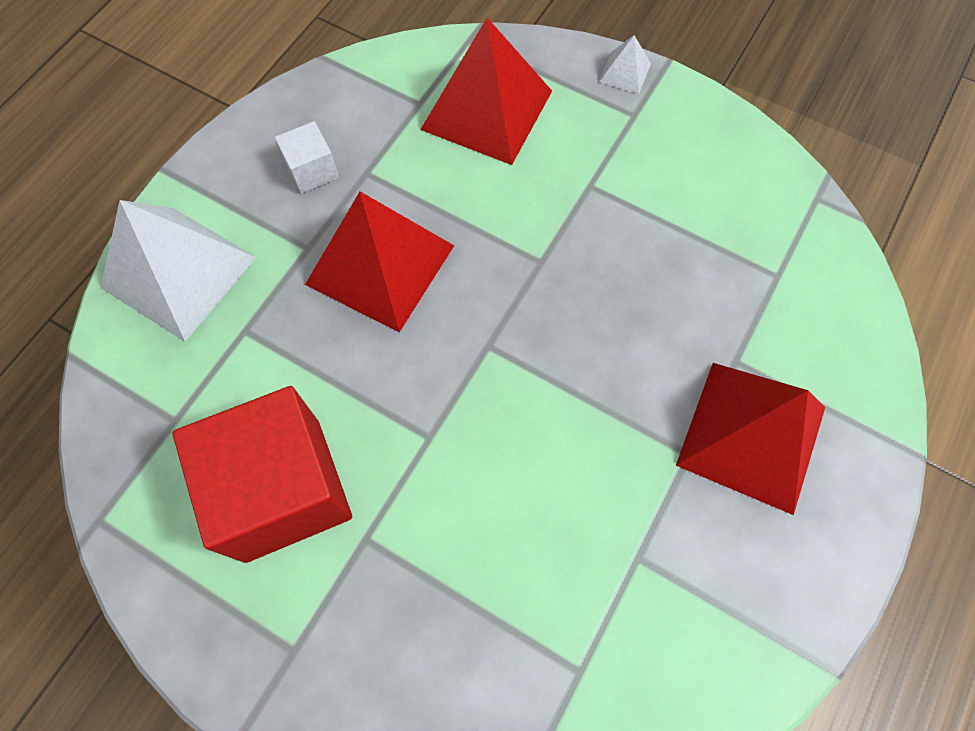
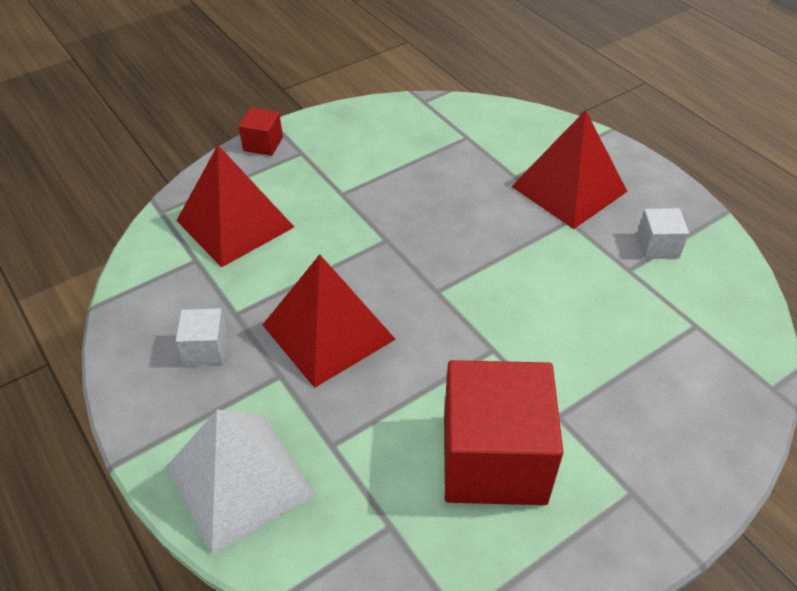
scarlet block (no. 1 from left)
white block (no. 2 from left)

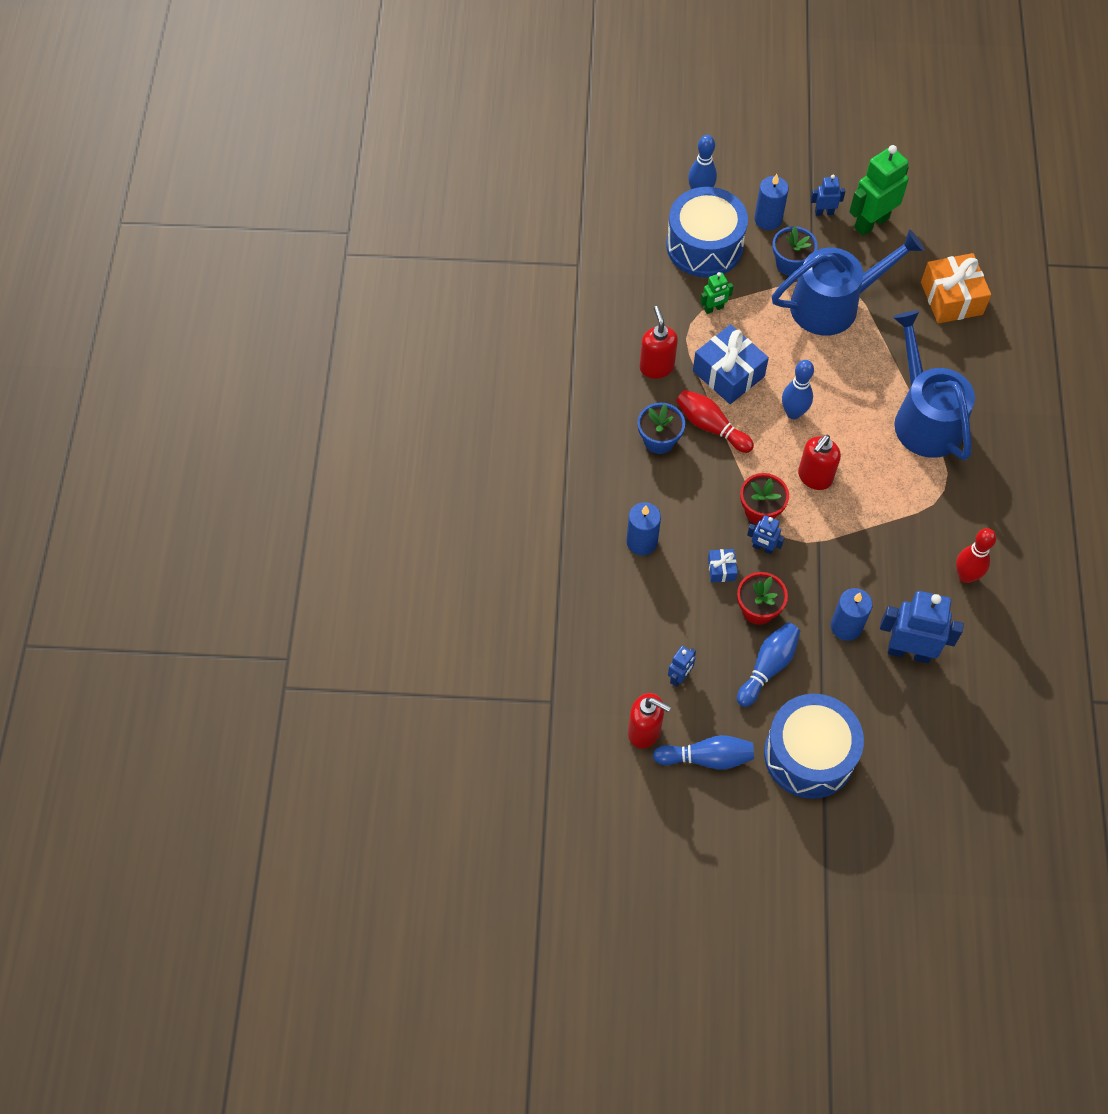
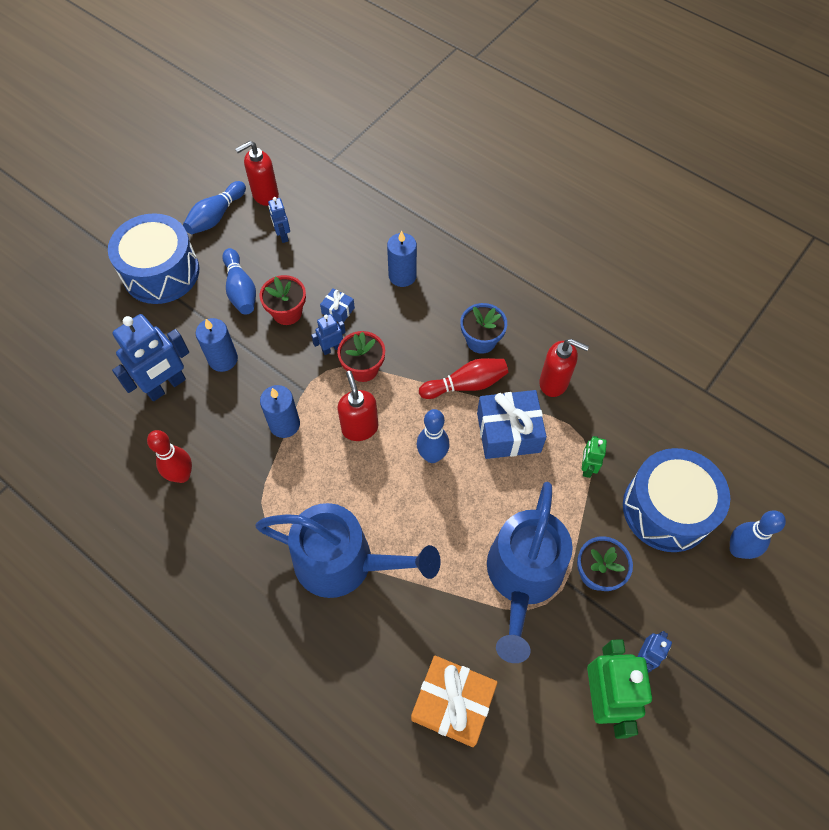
blue pillar candle (no. 2 from left)

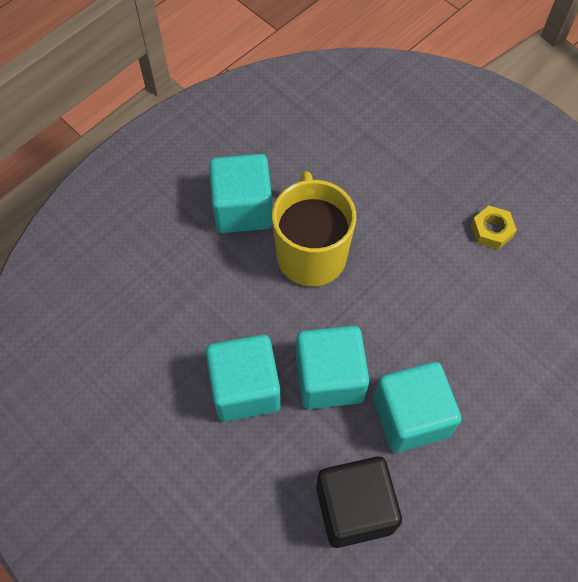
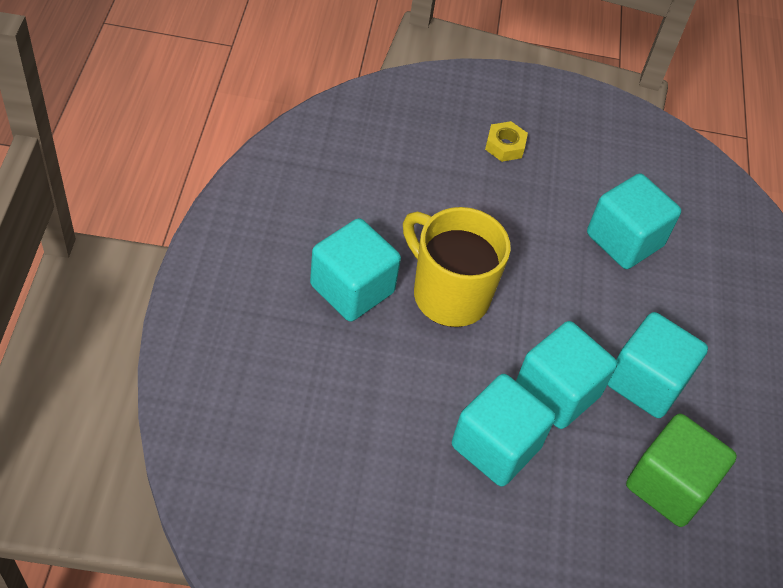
green block
yellow nut
aqua block (no. 4 from left)

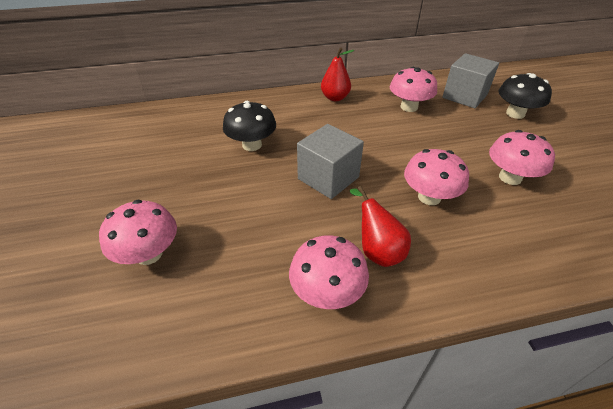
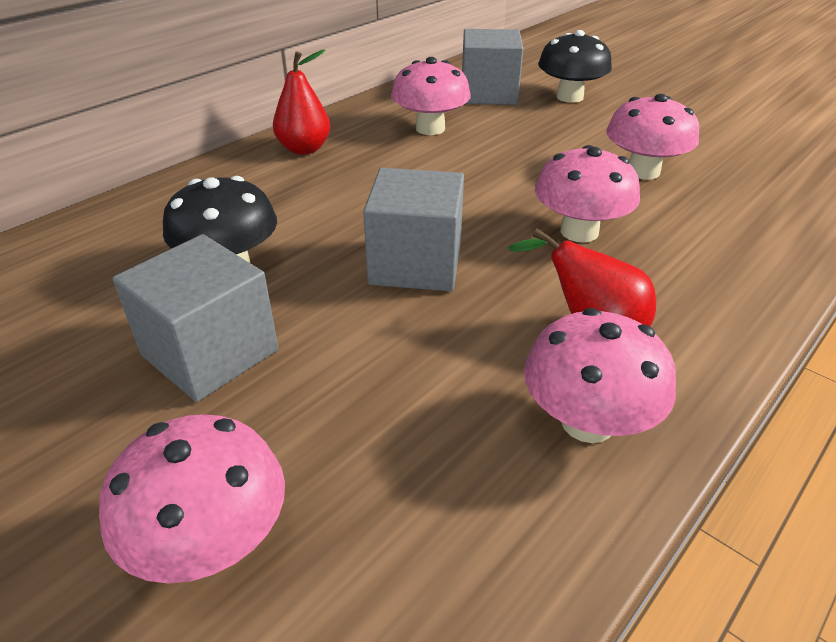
grey block (no. 1 from left)

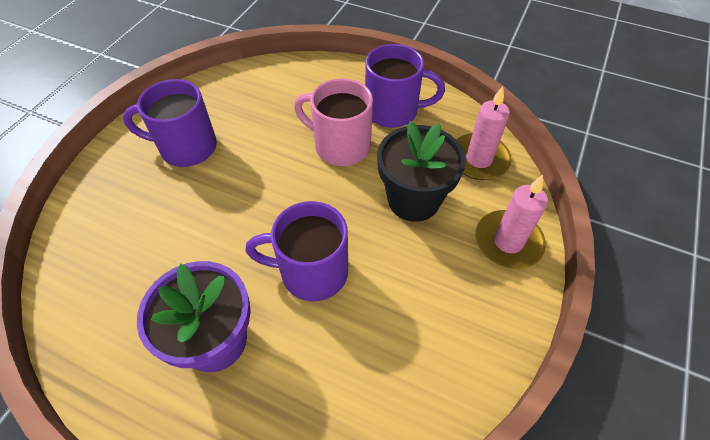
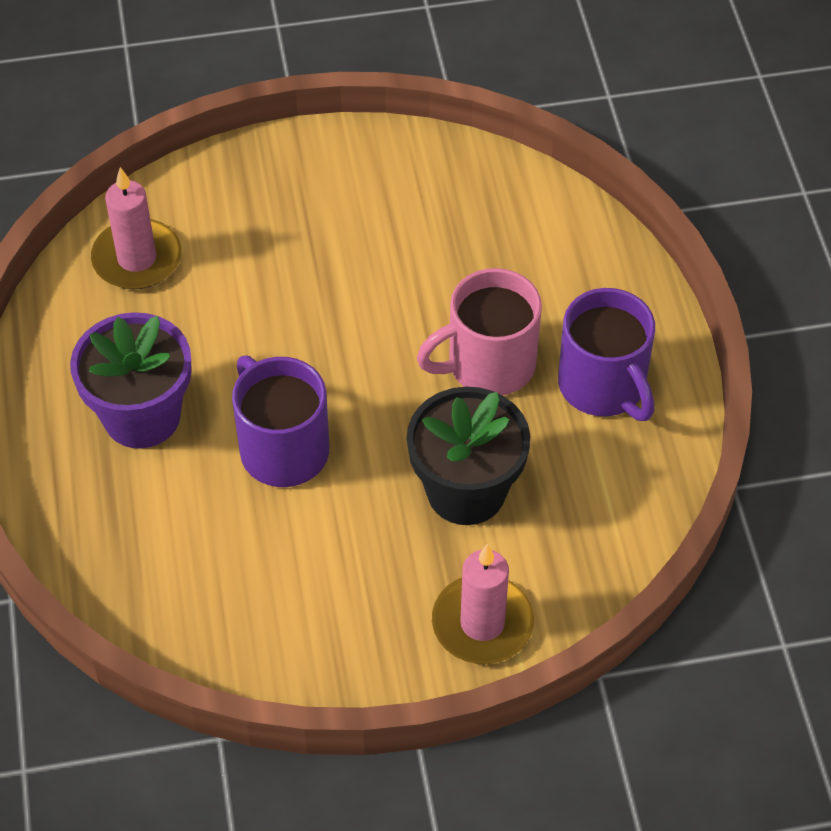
purple coffee mug (no. 1 from left in the first image)
pink coffee mug
pink pillar candle (no. 1 from left)

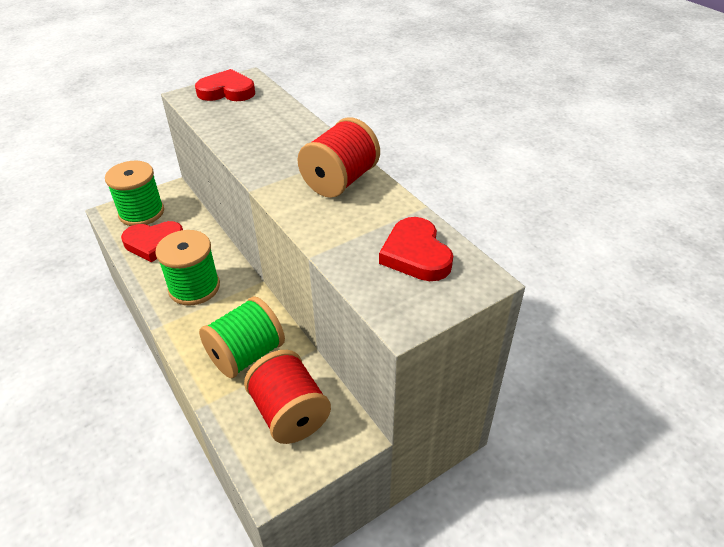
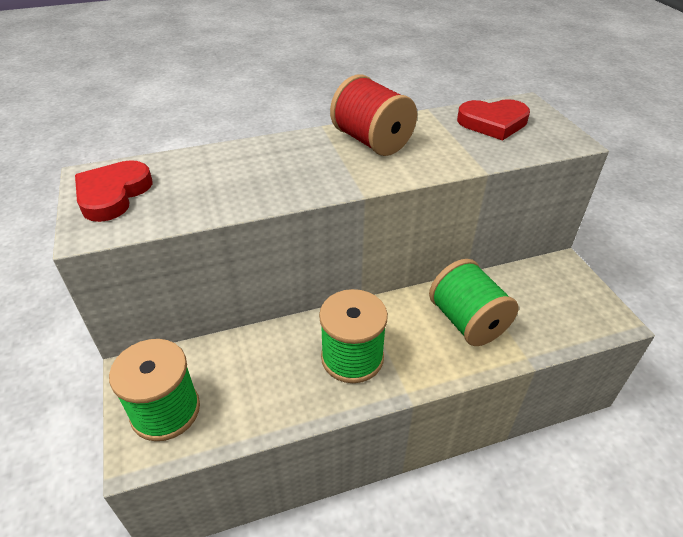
scarlet heart shape (no. 1 from left in the first image)
scarlet bobbin (no. 1 from left in the first image)

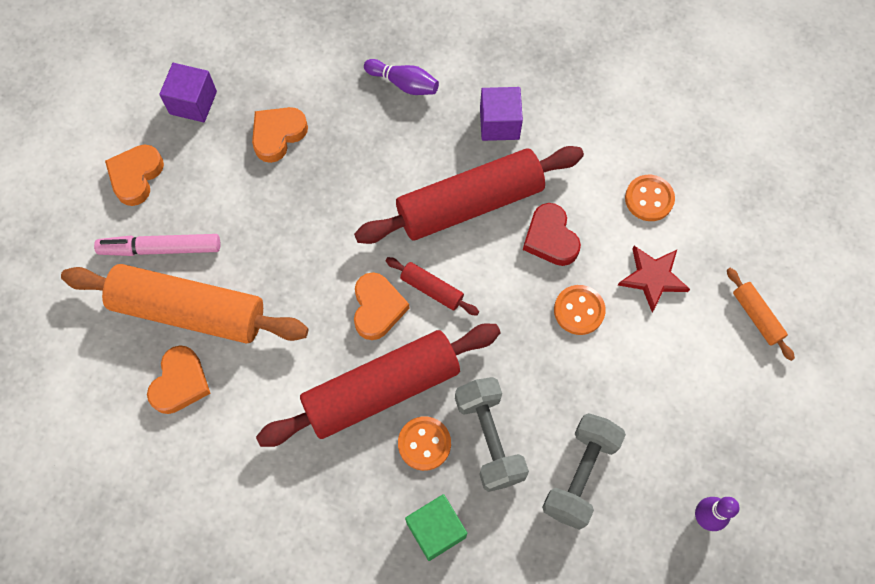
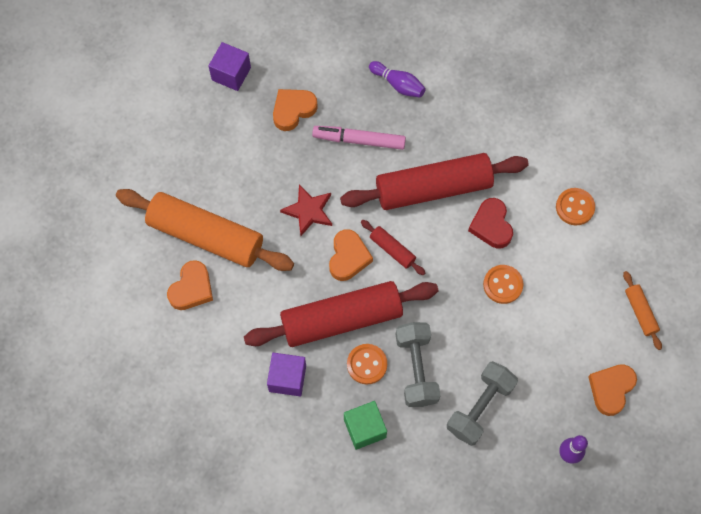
pink marker
orange-coloured heart shape (no. 4 from left)
purple block (no. 2 from left)
scarlet star shape

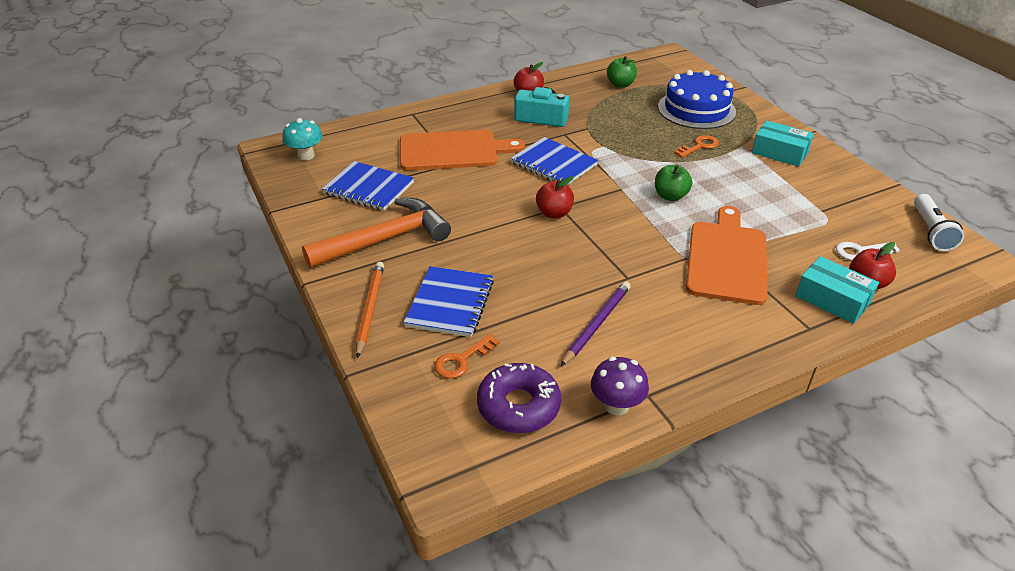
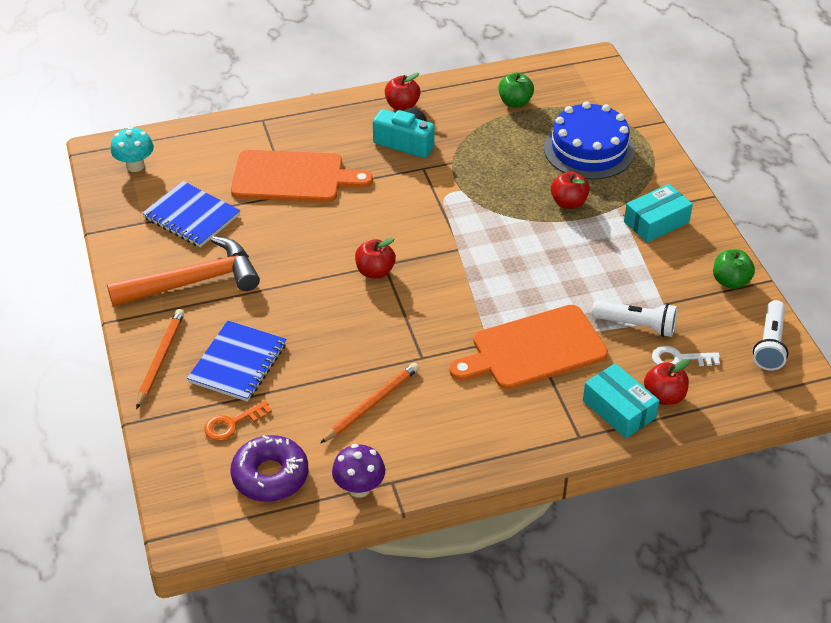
blue exercise book (no. 3 from left in the first image)
orange-coloured lead pencil (no. 2 from left)
green apple fruit (no. 2 from left)
scarlet apple fruit (no. 3 from left)
orange-coloured cutting board (no. 2 from left)
aqua package (no. 2 from left)
white pocket torch (no. 1 from left)

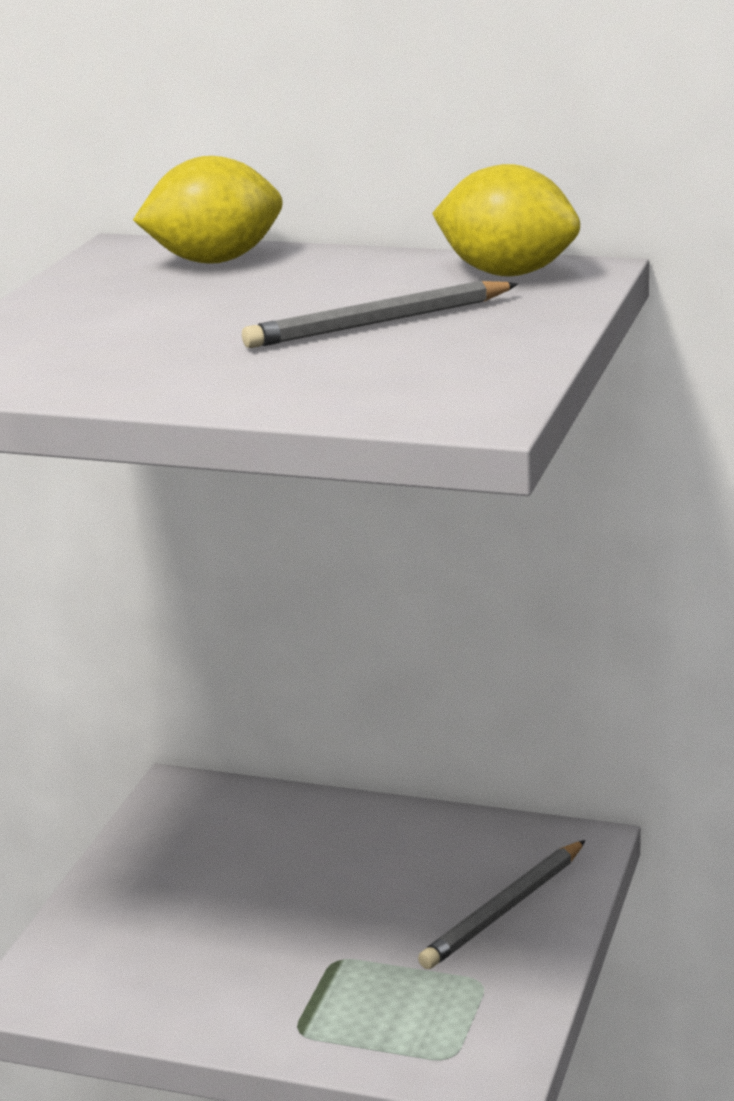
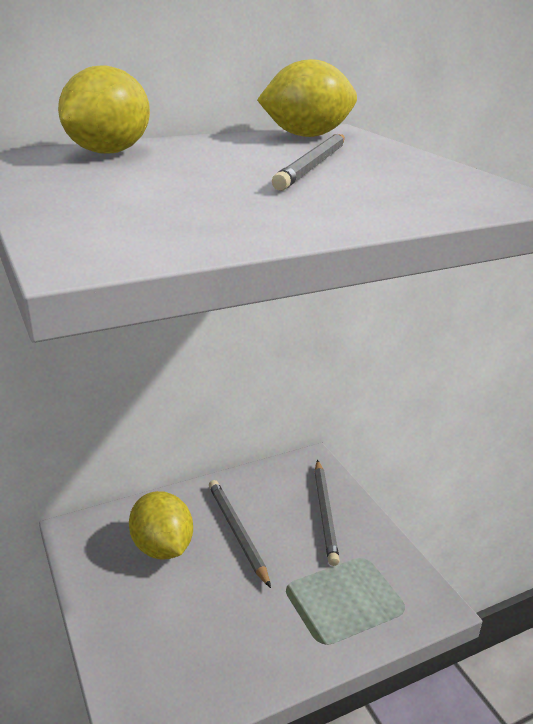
yellow toy lemon (no. 2 from left)
grey lead pencil (no. 1 from left)

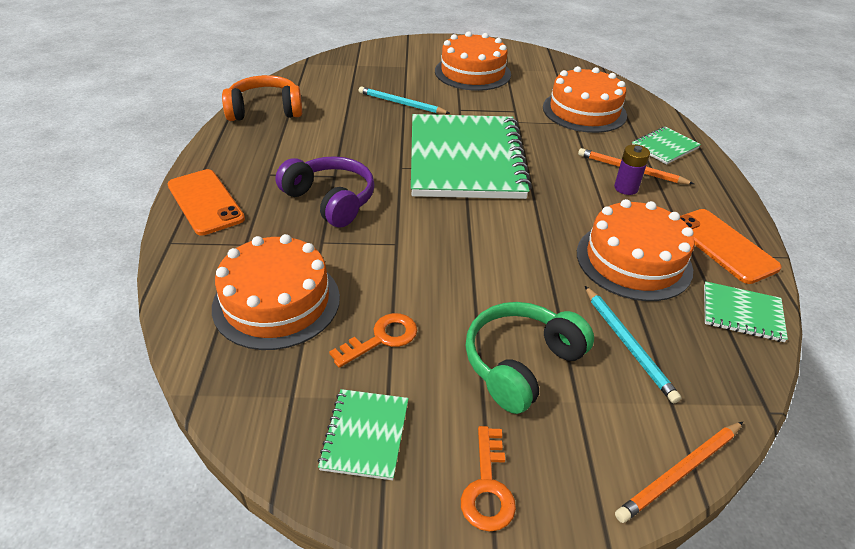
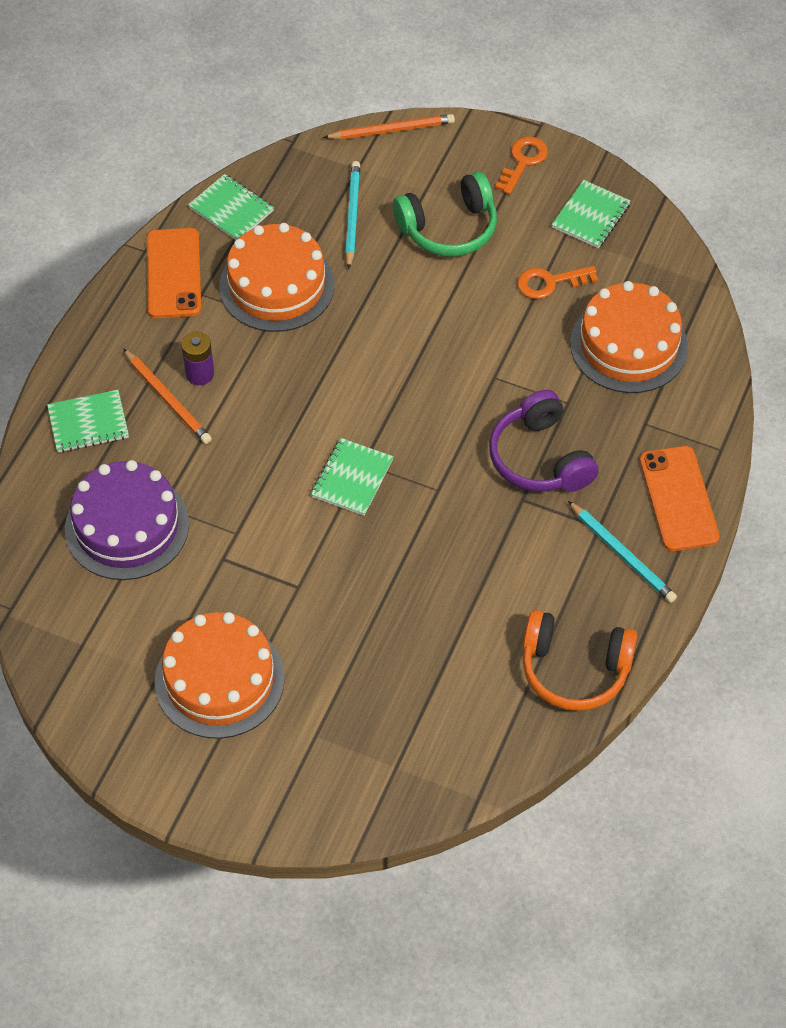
aqua lead pencil (no. 2 from left)
green exercise book (no. 3 from left)
purple layer cake

